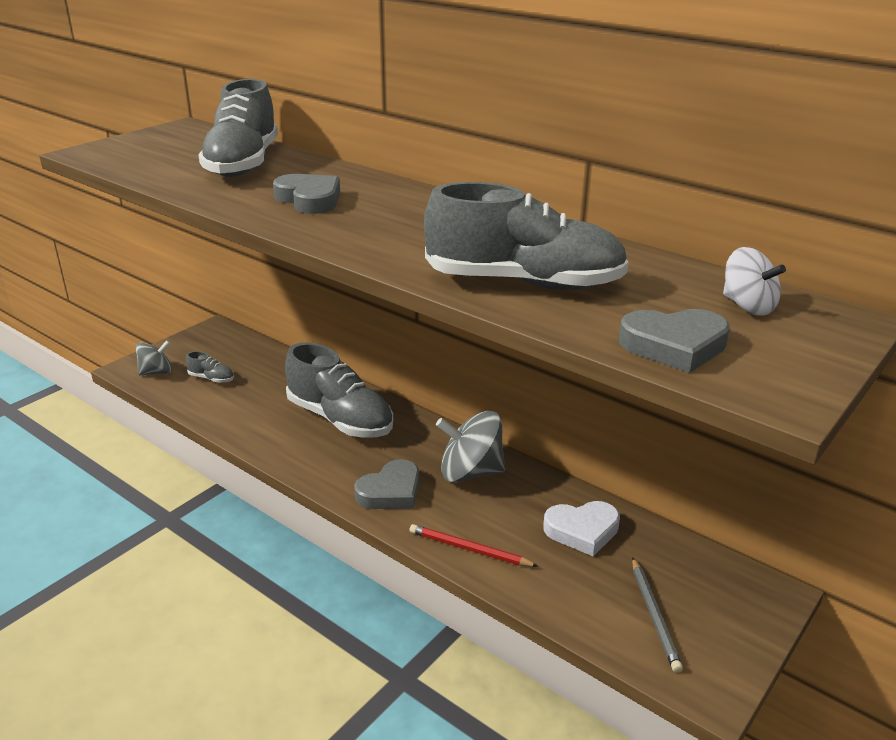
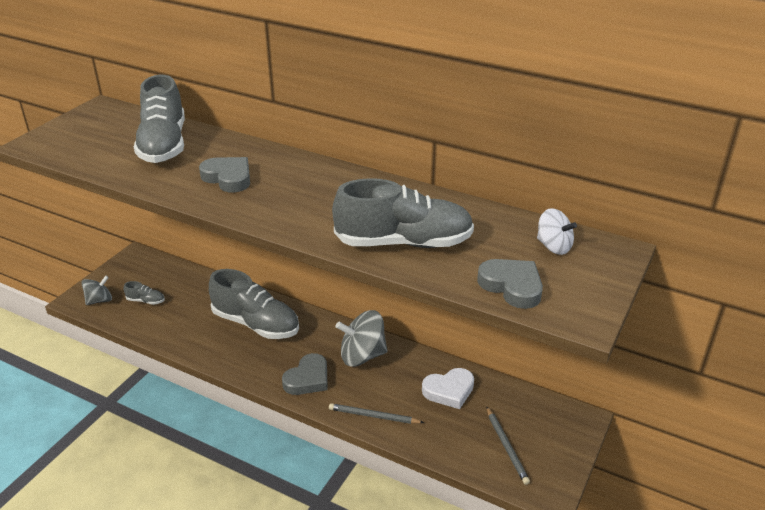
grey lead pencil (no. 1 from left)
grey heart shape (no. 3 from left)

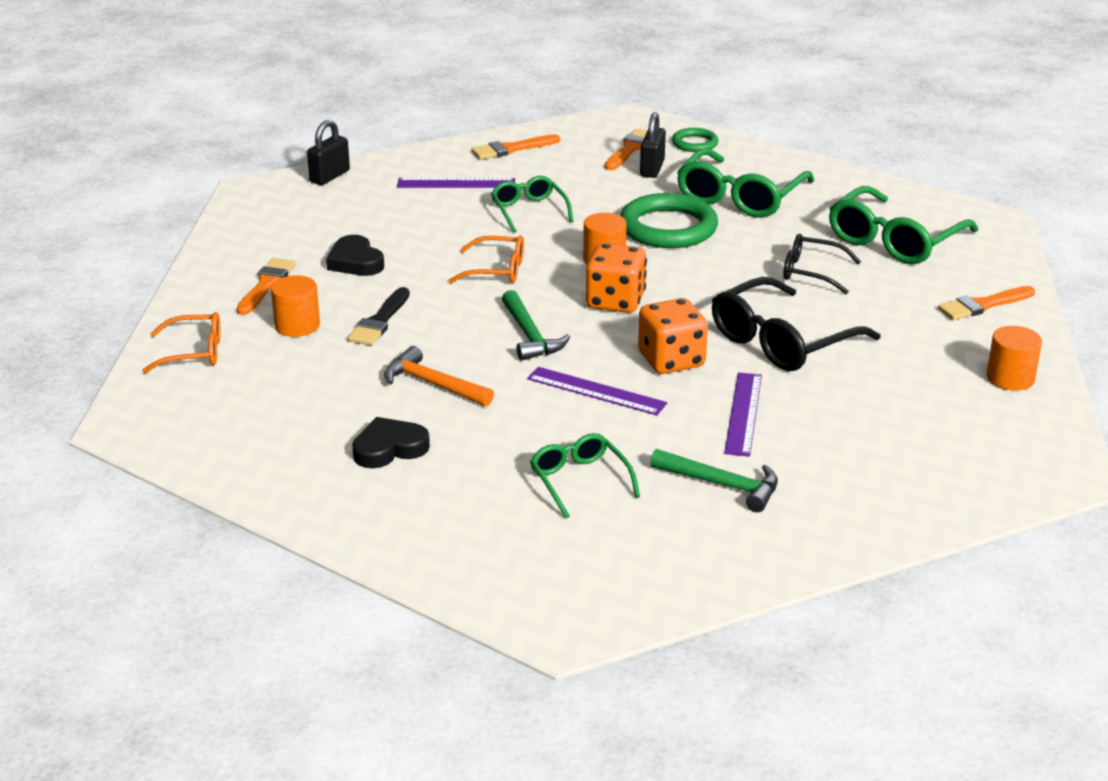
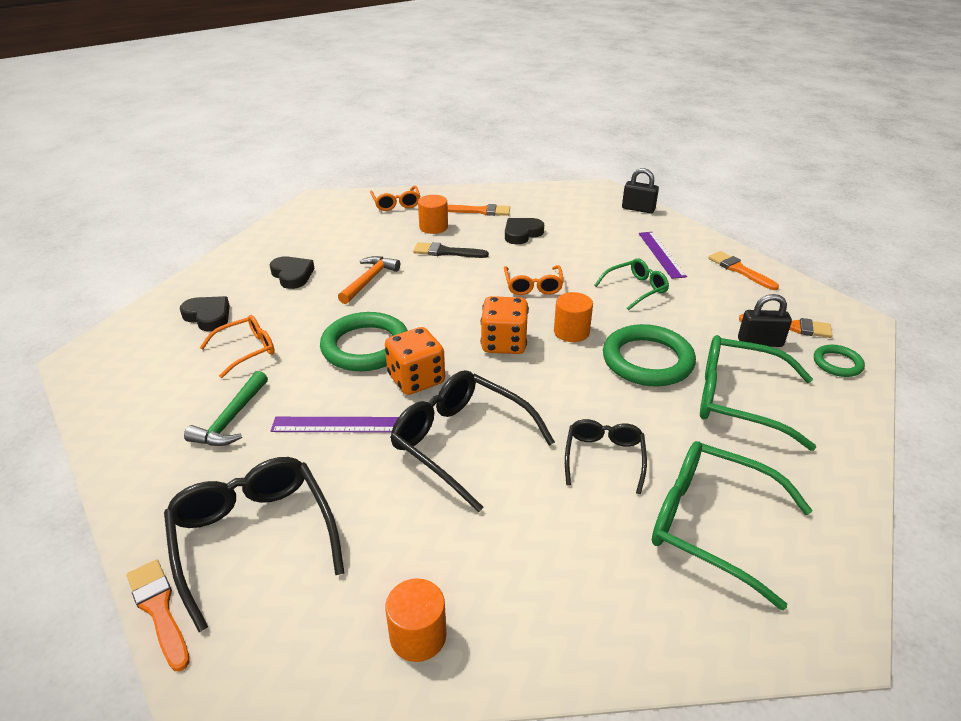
green hammer (no. 1 from left in the first image)
green hoop (no. 1 from left)
orange-coloured spectacles (no. 1 from left)
orange-coloured paintbrush (no. 1 from left)
ebony spectacles (no. 1 from left)
ebony heart shape (no. 1 from left)

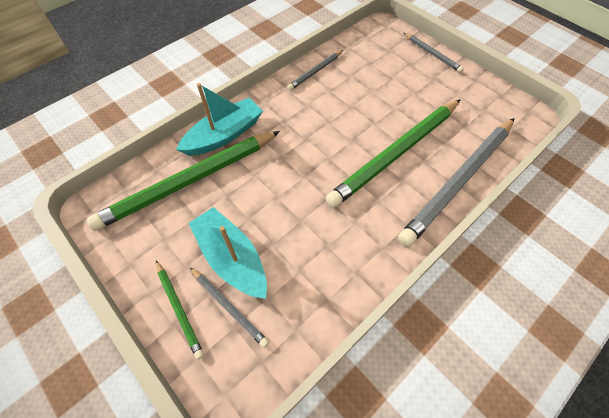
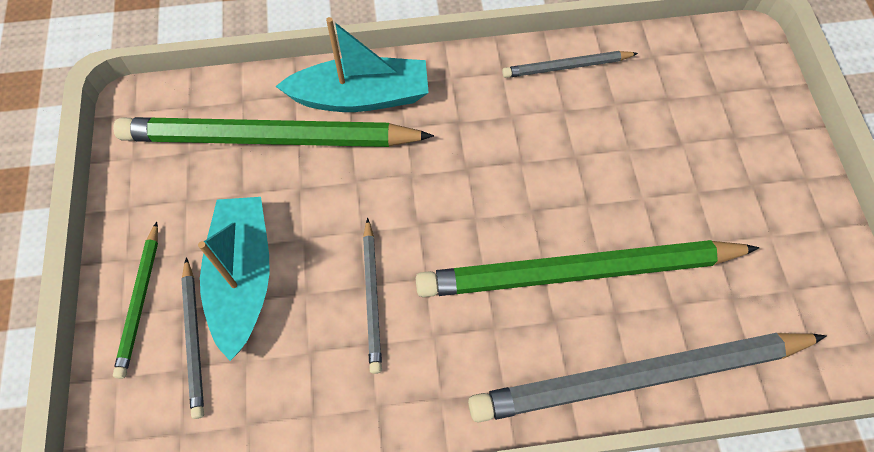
grey lead pencil (no. 2 from left)

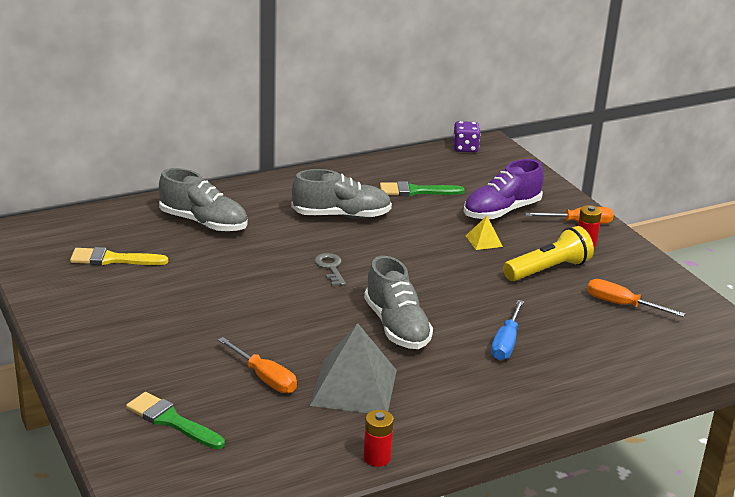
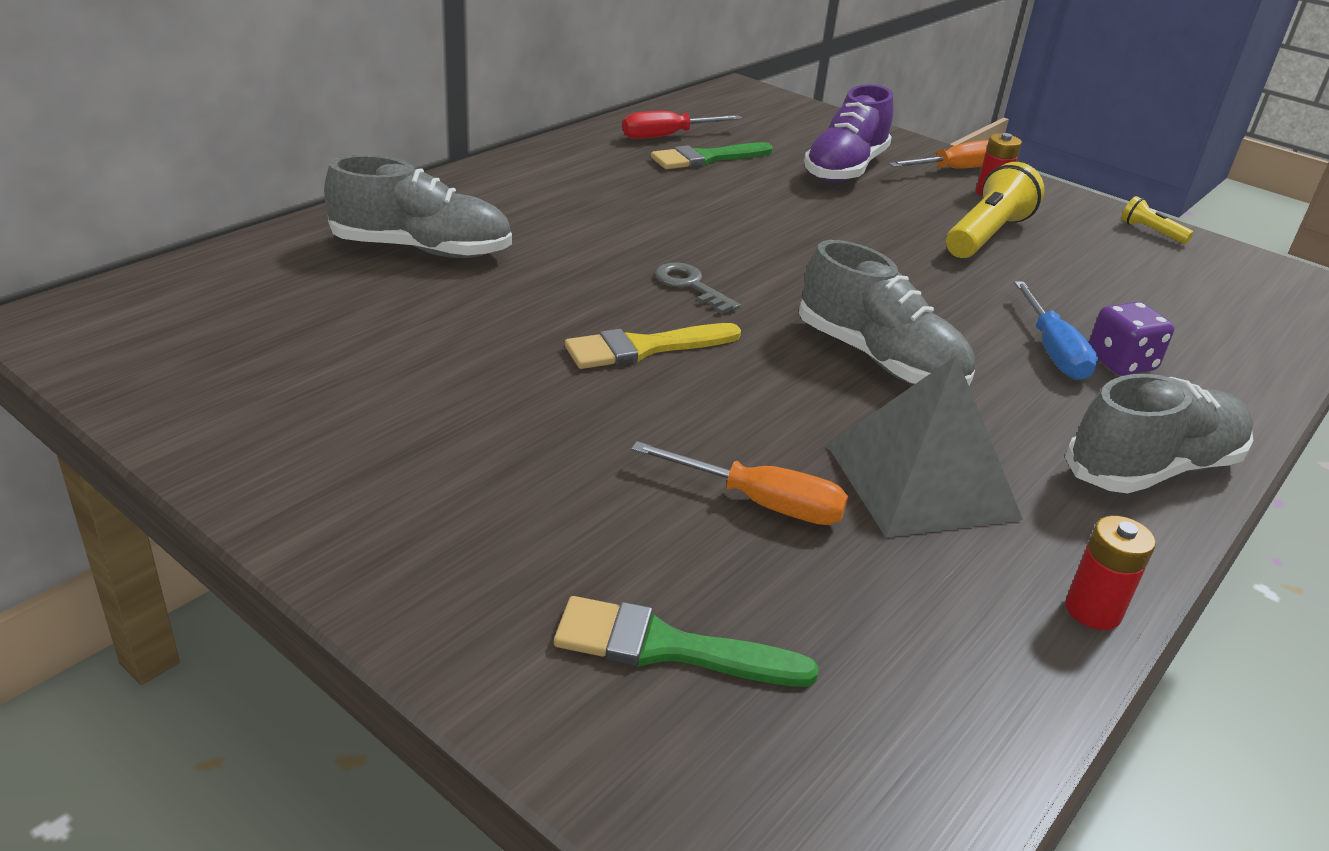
yellow paintbrush
grey shoe (no. 3 from left)
purple die
yellow pyramid shape
orange-coloured screwdriver (no. 3 from left in the first image)
scarlet screwdriver
yellow pocket torch (no. 2 from left)

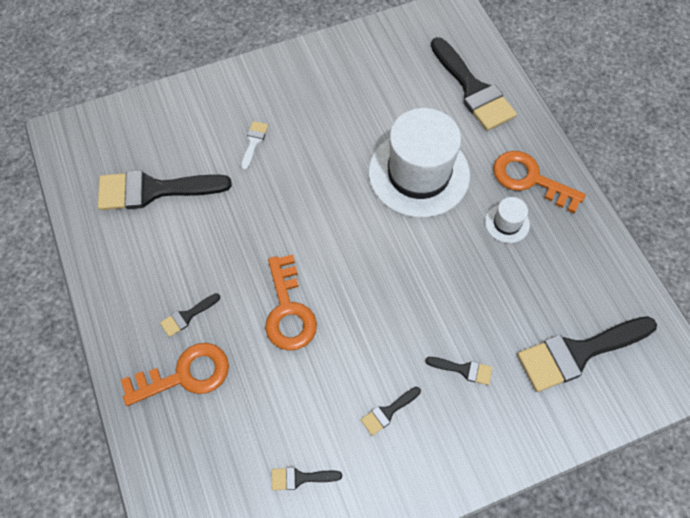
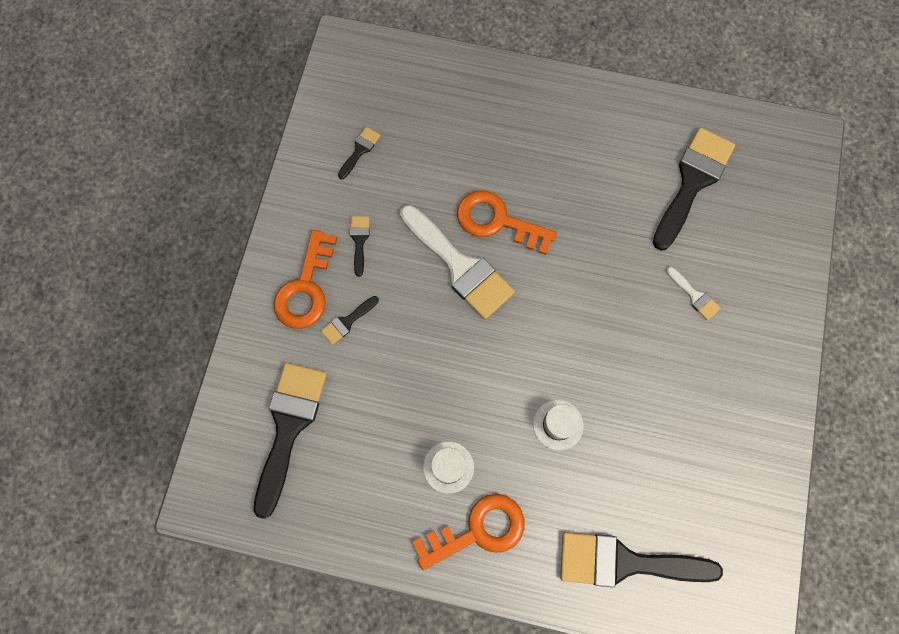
orange-coloured key (no. 1 from left)
ebony paintbrush (no. 2 from left in the first image)
white hat (no. 2 from left)
white paintbrush (no. 1 from left)

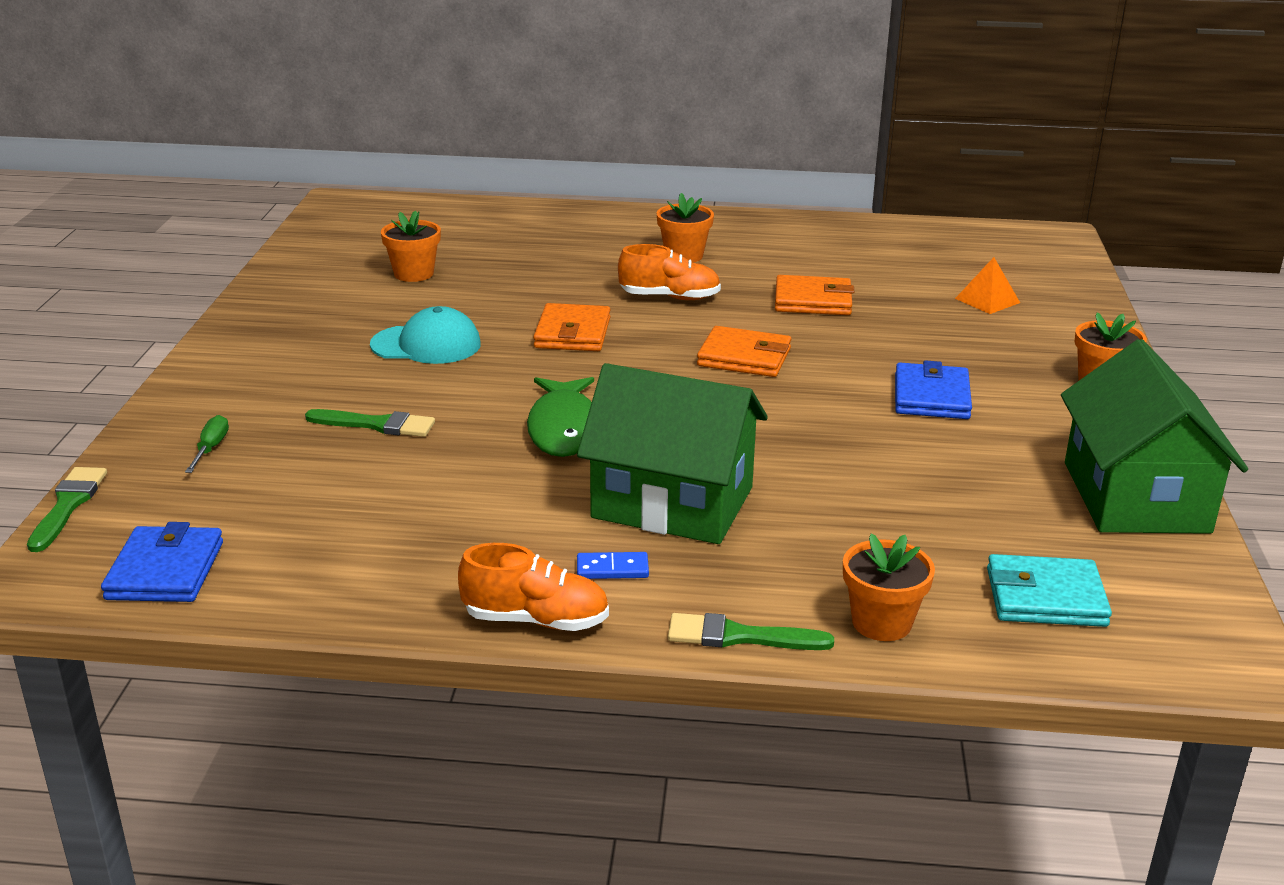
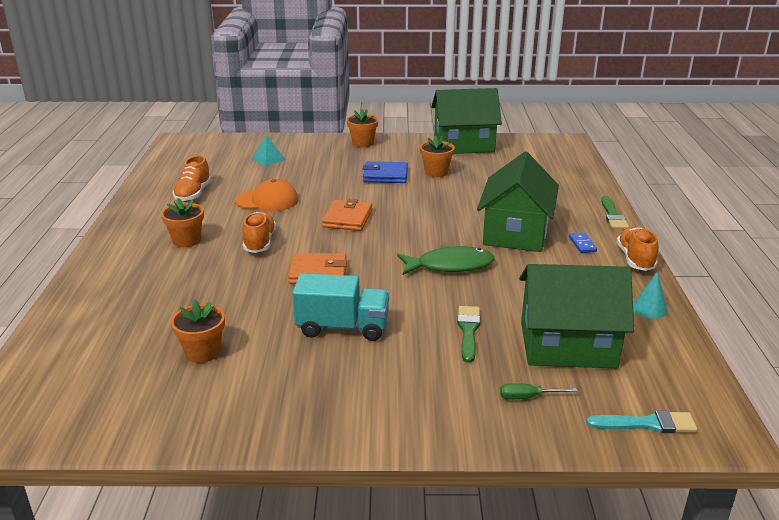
green paintbrush (no. 1 from left in the first image)
blue billfold (no. 1 from left in the first image)
aqua lorry
orange-coloured cap
orange-coloured plant pot (no. 4 from left)
aqua pyramid shape
aqua billfold
orange-coloured shoe (no. 1 from left)
green cottage (no. 3 from left)
aqua paintbrush
aqua cone shape

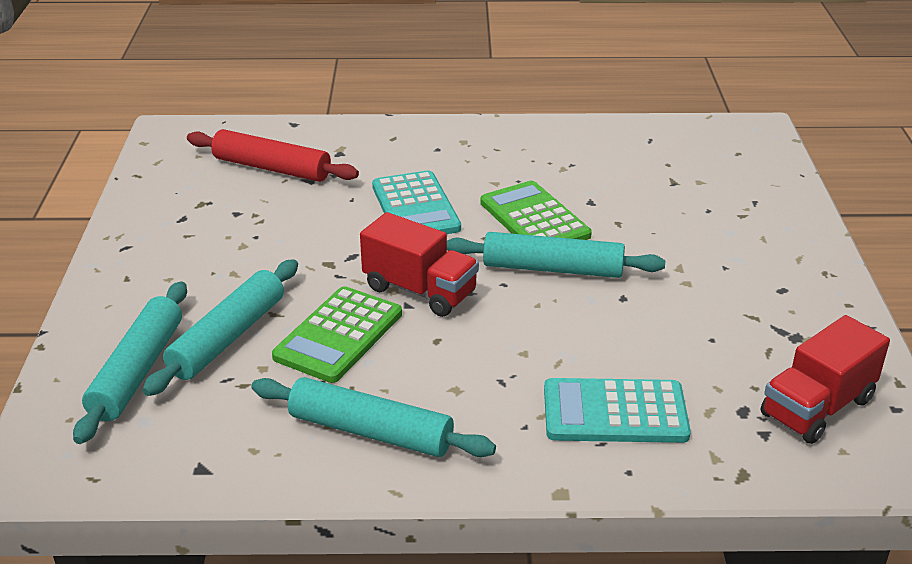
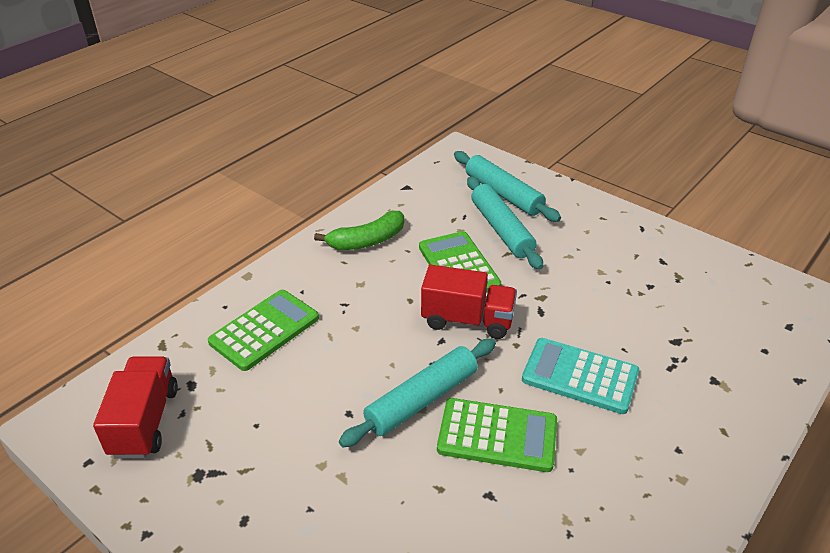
scarlet dough roller
green banana
scarlet lorry (no. 2 from left)
green pocket calculator (no. 1 from left)

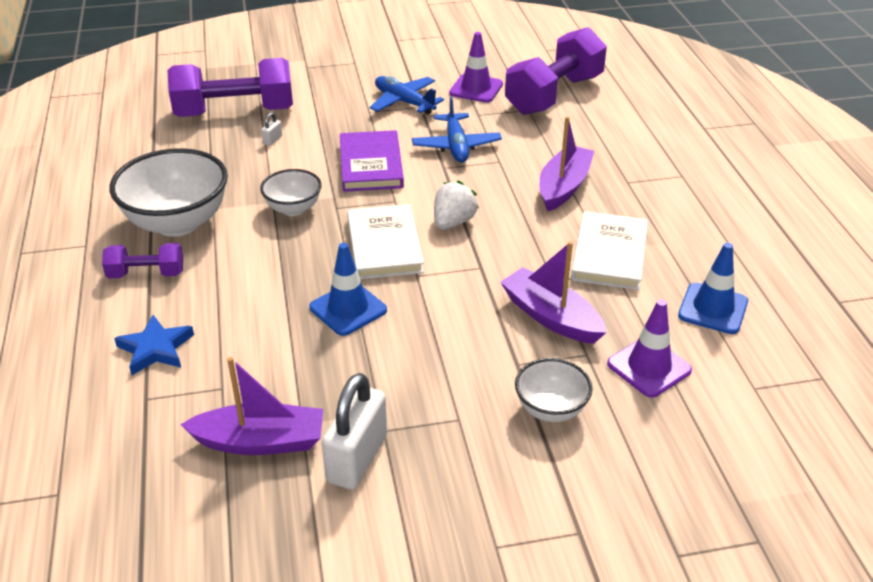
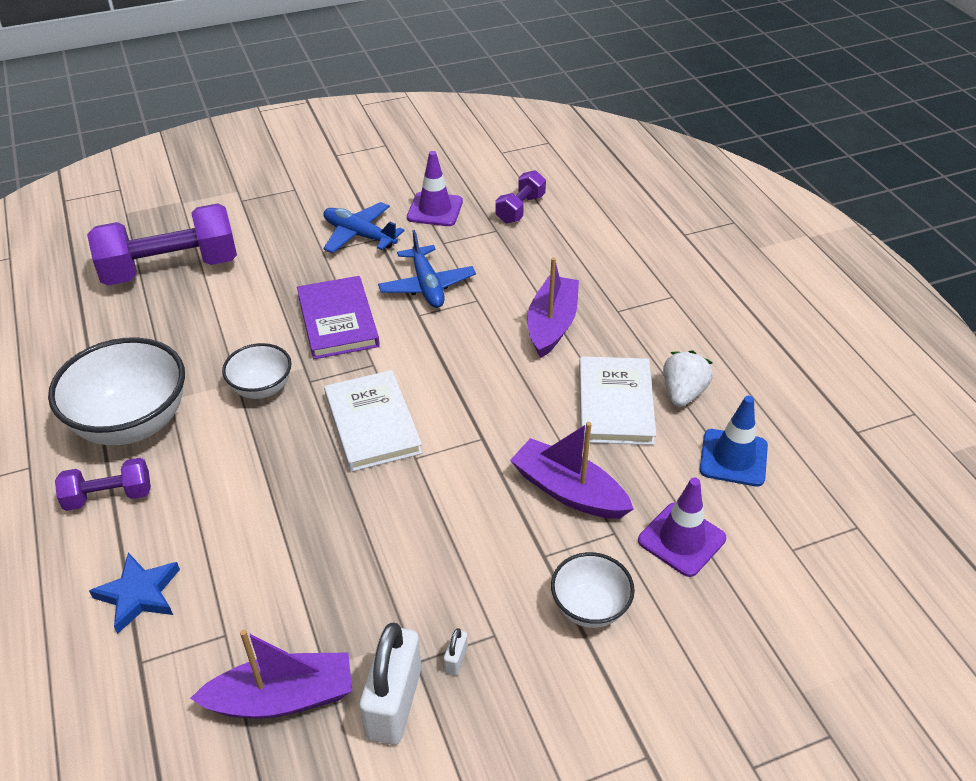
white padlock (no. 2 from left)
blue safety cone (no. 1 from left in the first image)
white strawberry
purple dumbbell (no. 3 from left)

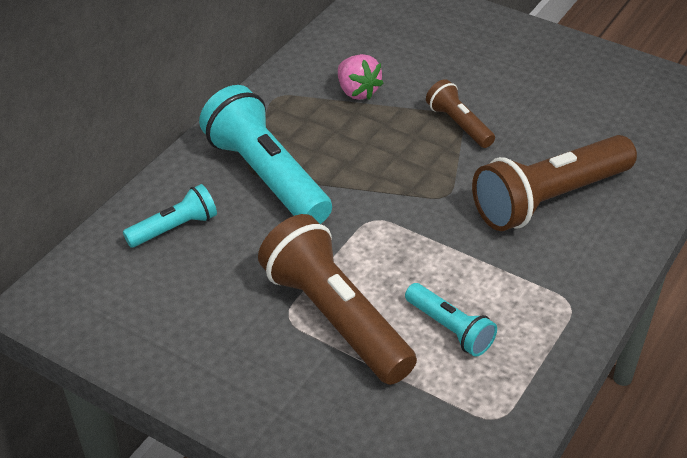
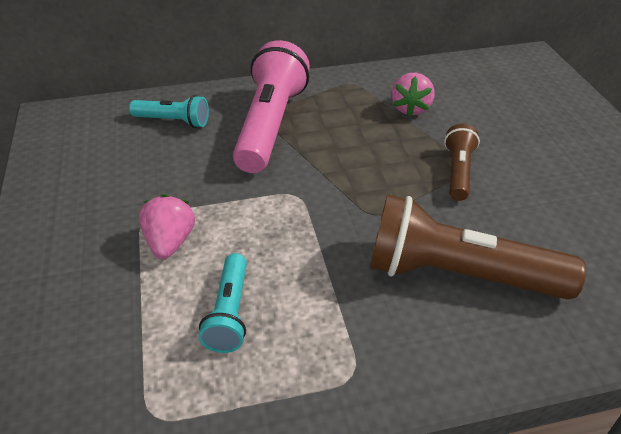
pink pocket torch
pink strawberry (no. 1 from left)

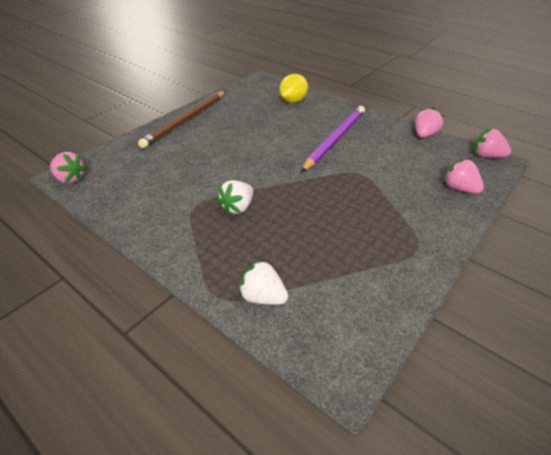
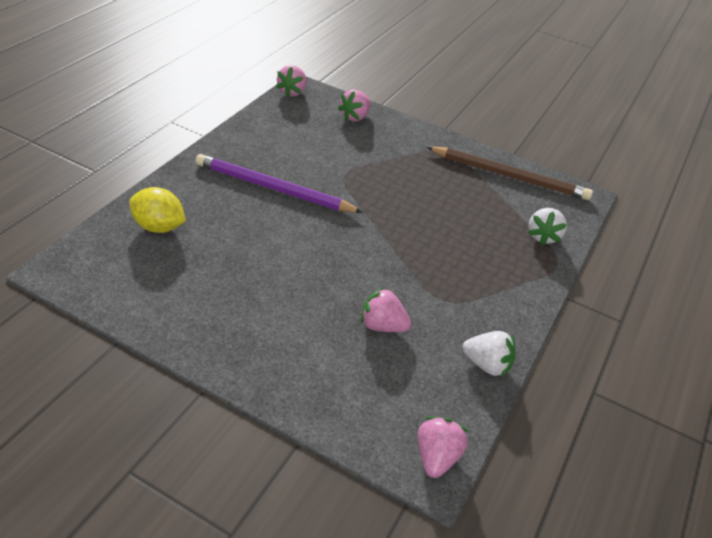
russet lead pencil
white strawberry (no. 1 from left)
pink strawberry (no. 3 from left)

